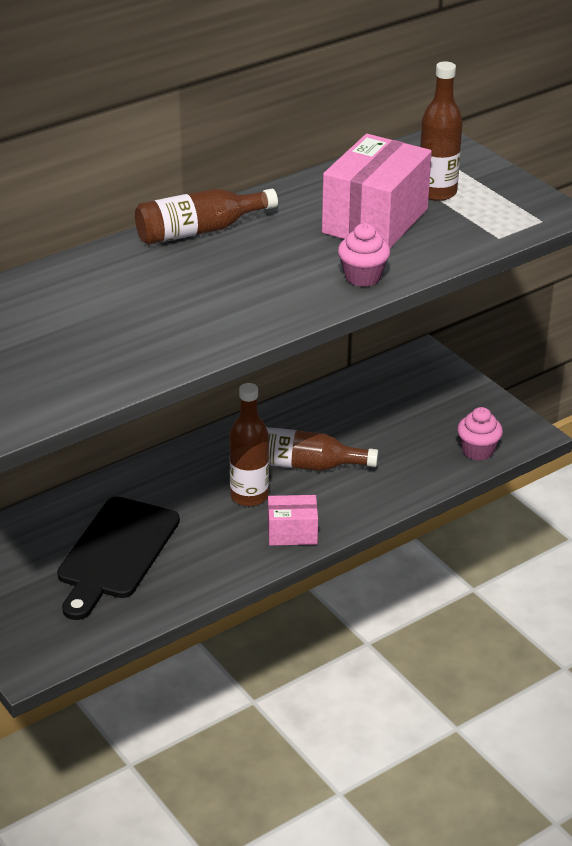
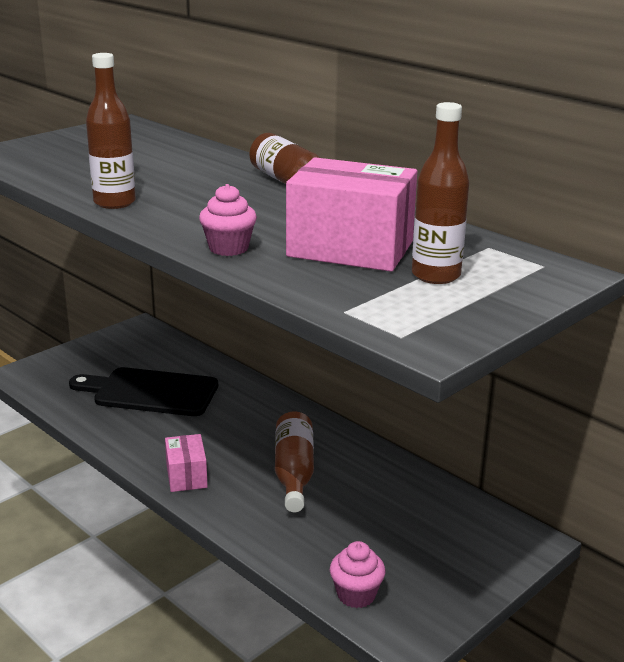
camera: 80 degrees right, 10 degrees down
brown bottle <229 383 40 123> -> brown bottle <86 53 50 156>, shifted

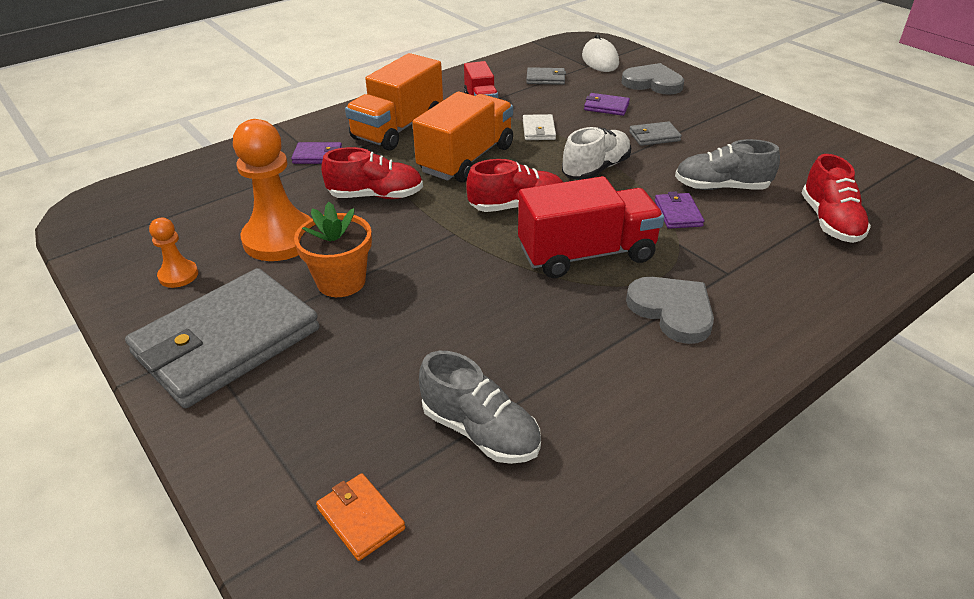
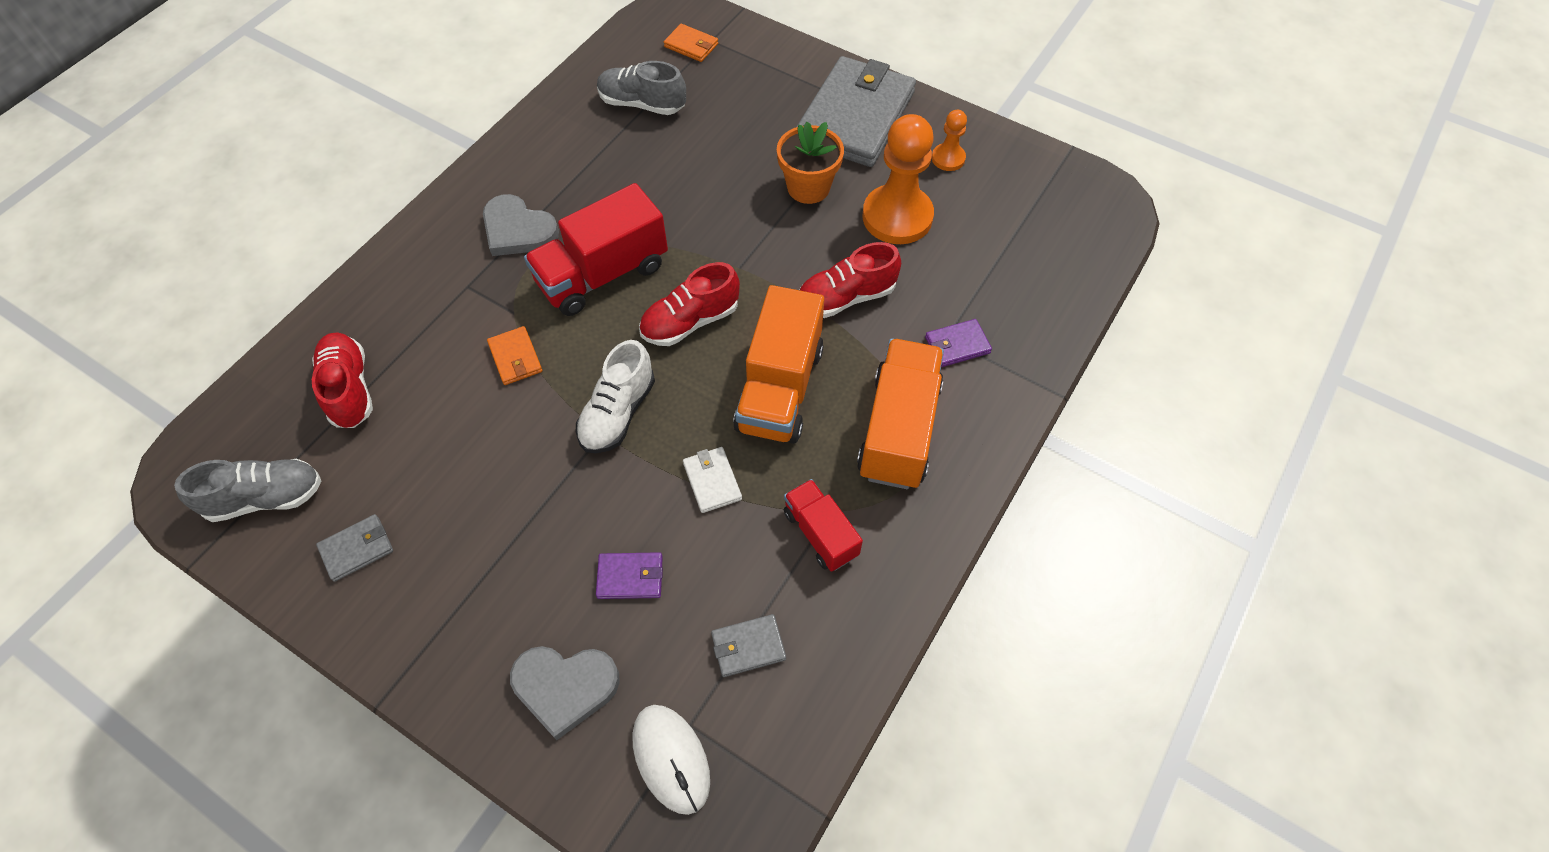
camera: 160 degrees right, 20 degrees up
grey wallet <629 121 53 25> -> grey wallet <316 514 77 68>, shifted
grey shoe <675 139 105 51> -> grey shoe <174 459 147 63>, shifted
purple wallet <655 192 49 37> -> orange wallet <487 326 55 59>

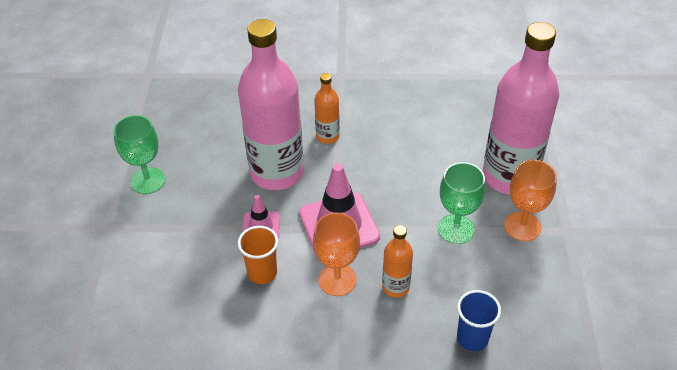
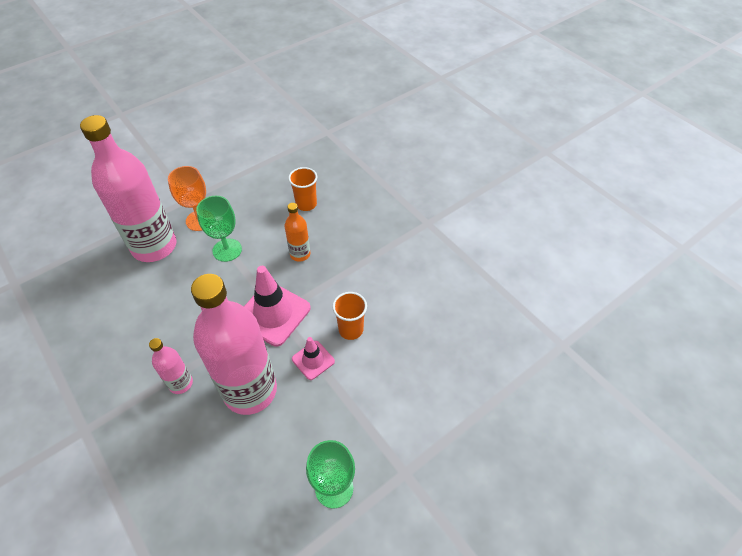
camera: 130 degrees left, 5 degrees up
orange goblet <313 213 47 83> -> none
orange bottle <314 73 26 71> -> pink bottle <149 338 44 56>
blue cup <457 290 44 61> -> orange cup <288 167 29 44>

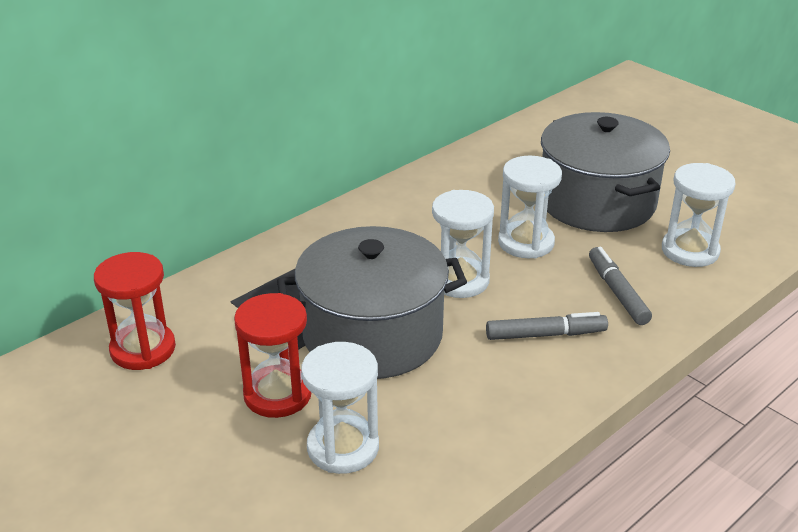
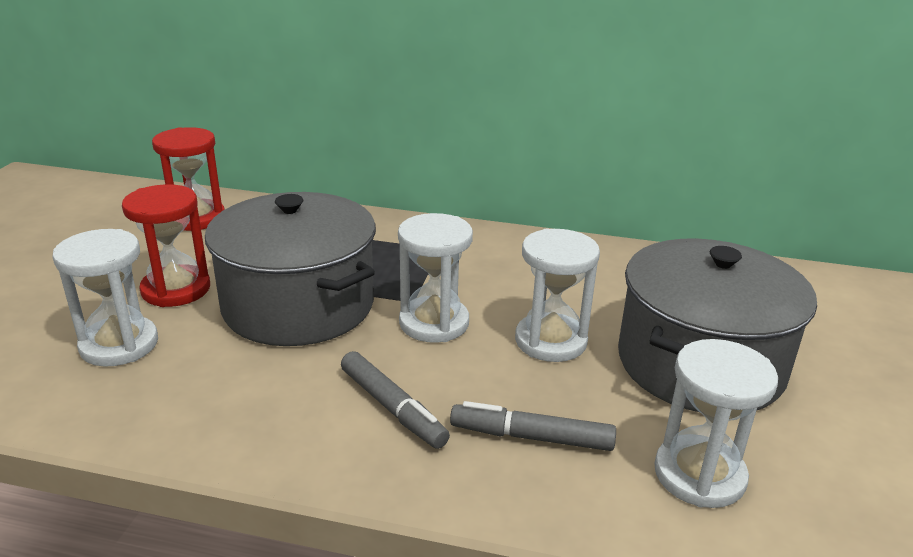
camera: 55 degrees right, 5 degrees down
grey marker <589 247 63 78> -> grey marker <450 401 166 50>, 120 degrees counterclockwise

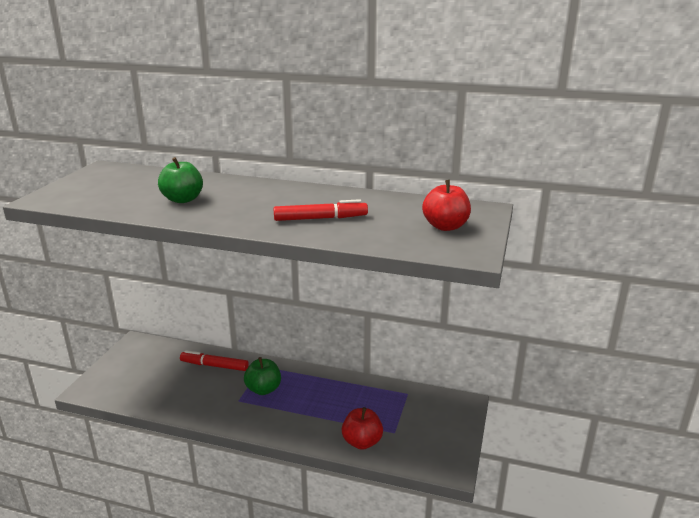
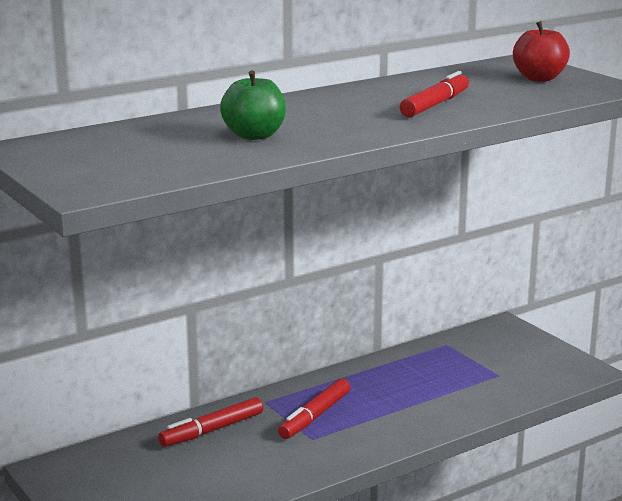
camera: 50 degrees left, 5 degrees down
red apple <342 407 41 43> -> none
green apple <244 357 37 38> -> red marker <278 379 72 60>

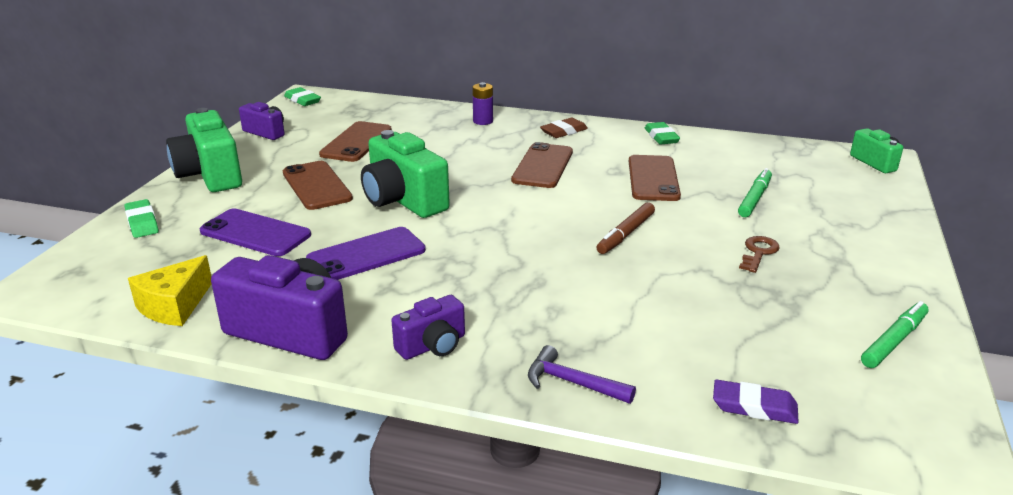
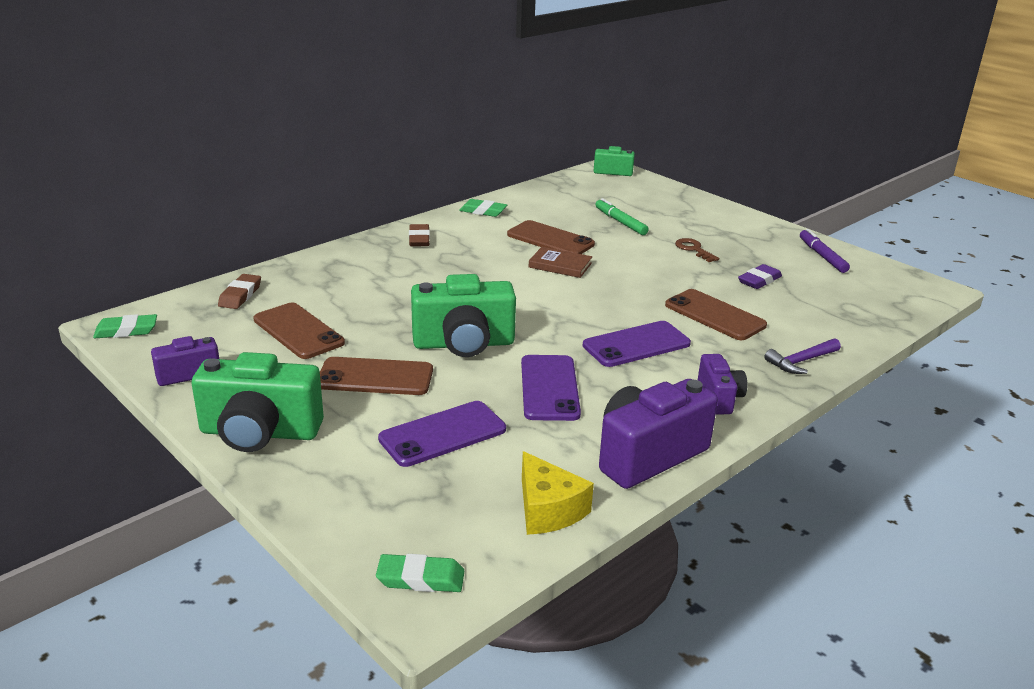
camera: 60 degrees left, 0 degrees up
purple battery <472 82 21 43> -> none
brown marker <596 202 59 52> -> none
none -> brown eraser <218 274 43 35>
none -> brown book <529 247 63 31>
none -> purple phone <583 321 108 46>
green eraser <124 199 35 39> -> green eraser <376 554 88 38>, shifted
brown phone <511 142 62 46> -> brown phone <665 289 102 51>, shifted
purple eraser <713 380 86 44> -> purple eraser <738 264 44 25>, shifted
green marker <861 301 68 67> -> purple marker <800 229 50 44>

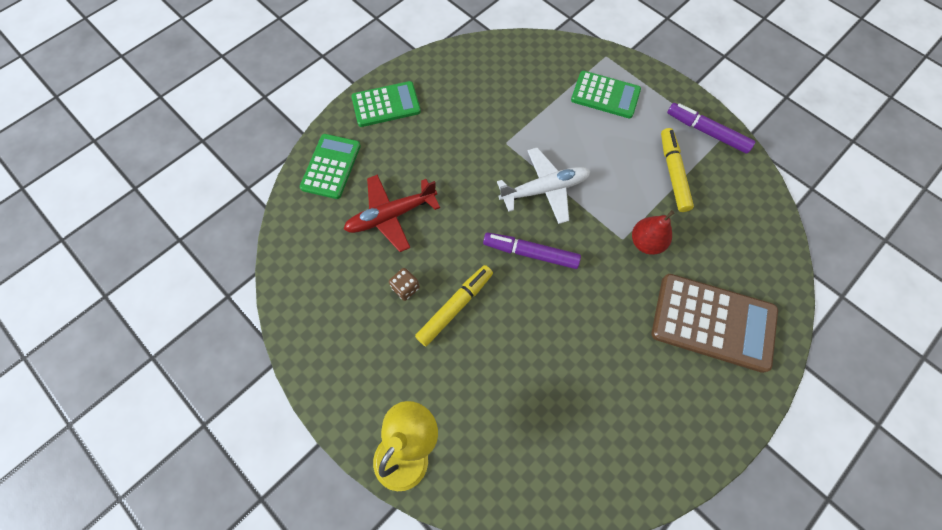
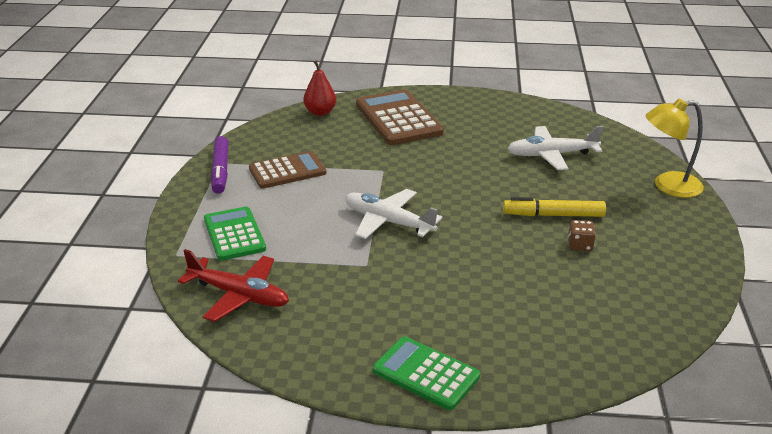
camera: 130 degrees left, 35 degrees down
green calculator <300 134 61 65> -> none
purple marker <483 232 98 37> -> none
none -> white plane <507 126 96 44>
red plane <344 174 96 78> -> red plane <178 249 111 73>, shifted
red pear <632 210 43 45> -> red pear <304 60 32 56>, shifted
yellow marker <661 128 33 84> -> brown calculator <249 151 77 37>

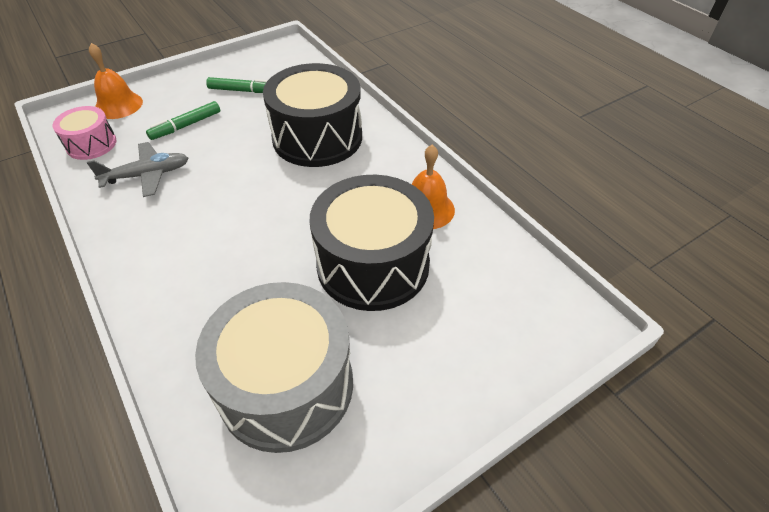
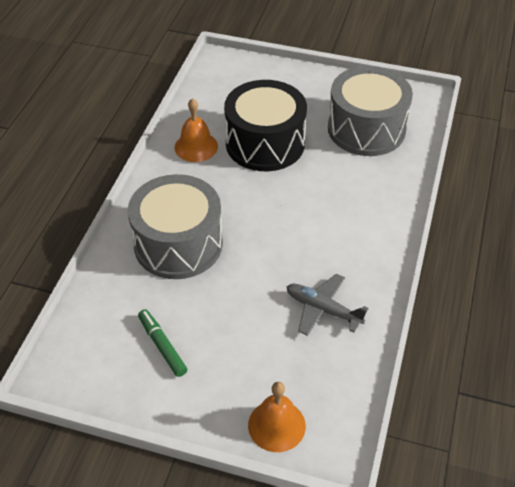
camera: 130 degrees left, 0 degrees up
pink drum <53 106 63 54> -> none
green marker <146 101 74 39> -> none
black drum <263 63 99 104> -> grey drum <128 174 95 105>

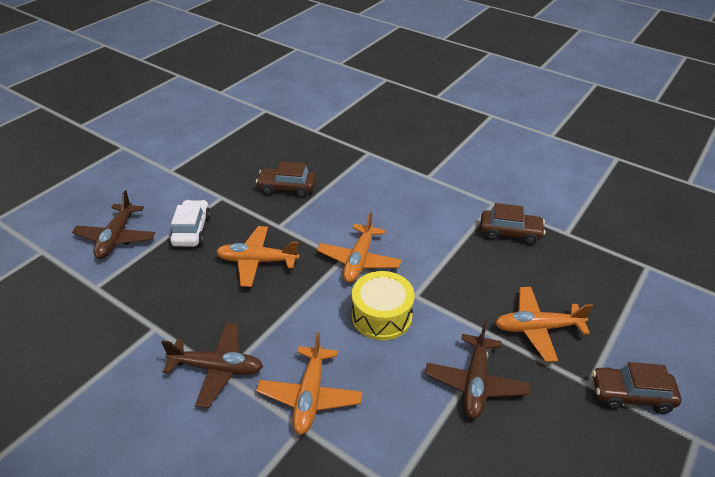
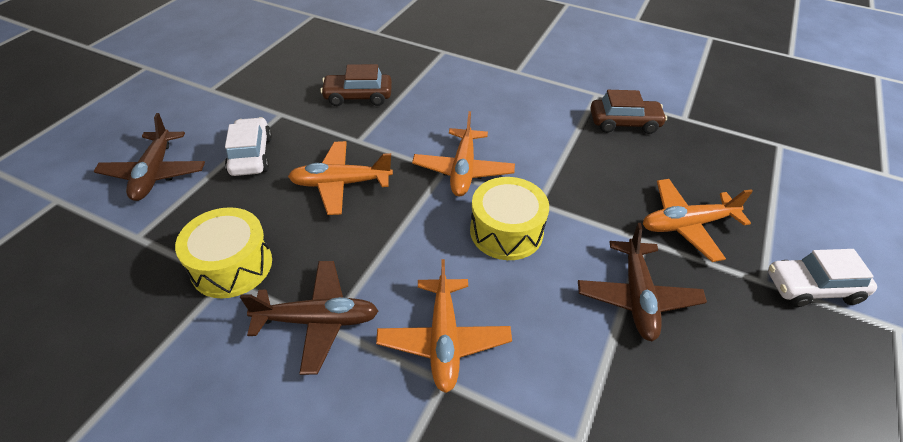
camera: 10 degrees left, 5 degrees up
none -> yellow drum <175 207 97 91>
brown car <592 362 90 52> -> white car <768 249 109 58>

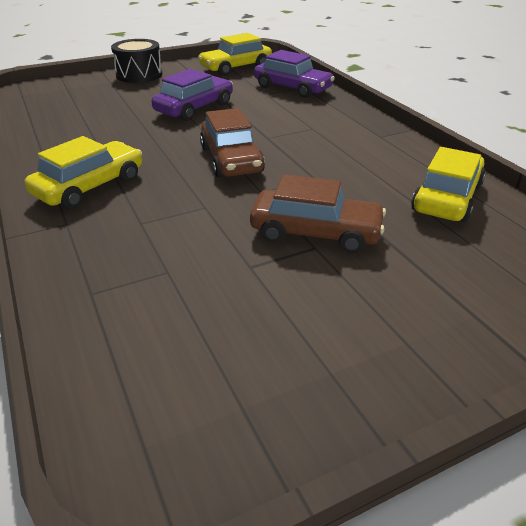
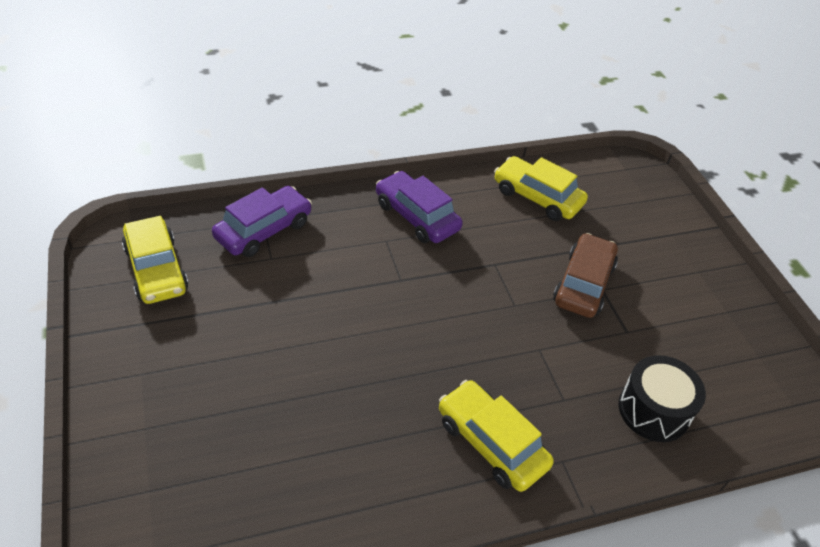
camera: 85 degrees left, 10 degrees up
brown car <200 108 65 70> -> none
black drum <111 39 51 44> -> black drum <618 355 88 87>, shifted
purple car <151 69 82 52> -> purple car <376 171 87 72>, shifted

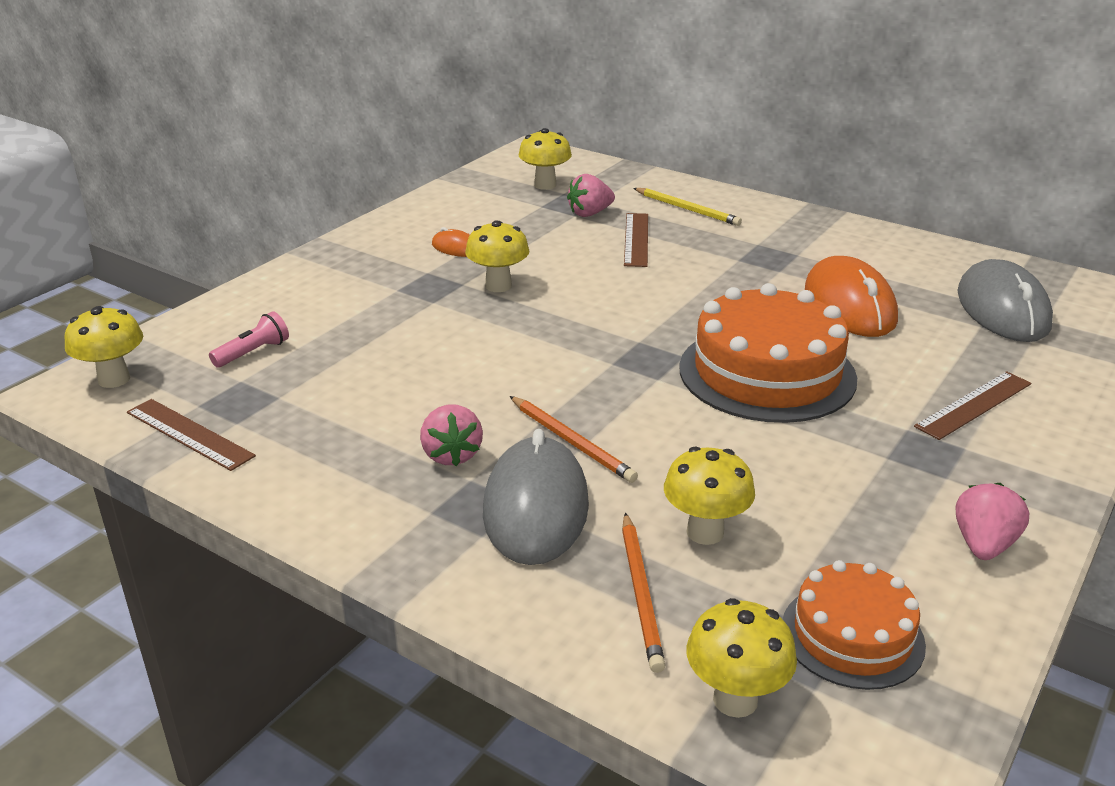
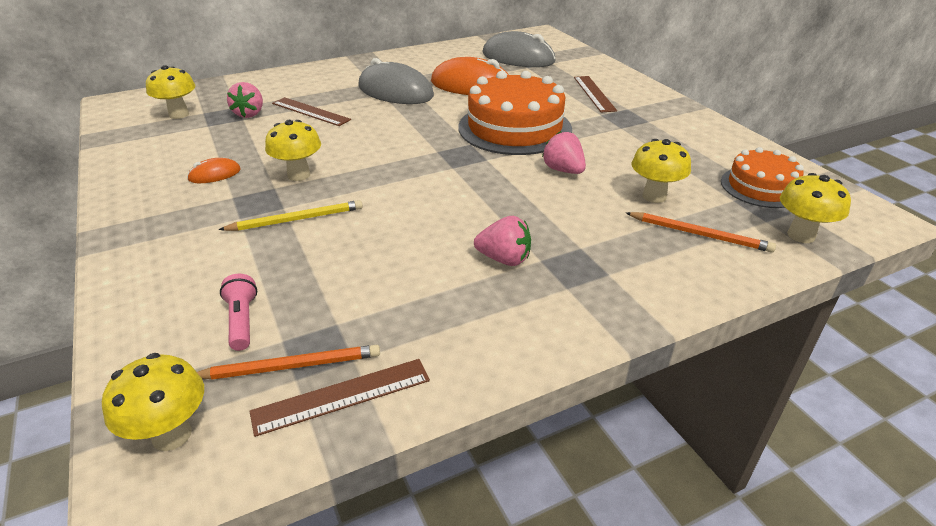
camera: 60 degrees left, 5 degrees up
grey mouse <483 429 106 136> -> grey mouse <358 58 76 46>, shifted
orange pencil <510 396 128 87> -> orange pencil <197 345 183 35>, shifted
yellow pencil <633 188 109 38> -> yellow pencil <218 200 145 31>, shifted
pink strawberry <956 483 73 77> -> pink strawberry <542 131 44 43>, shifted

